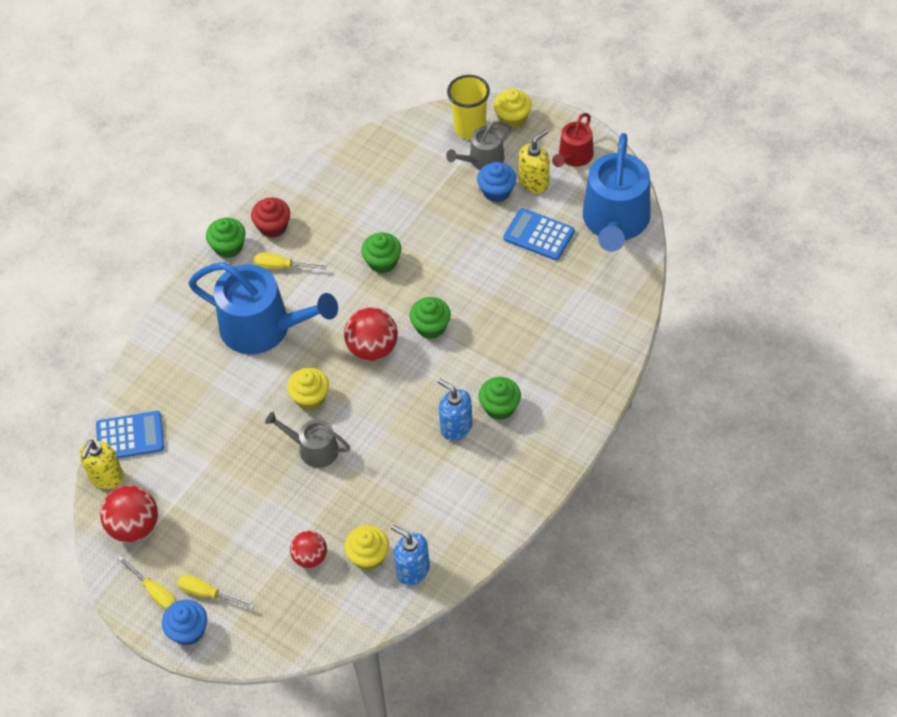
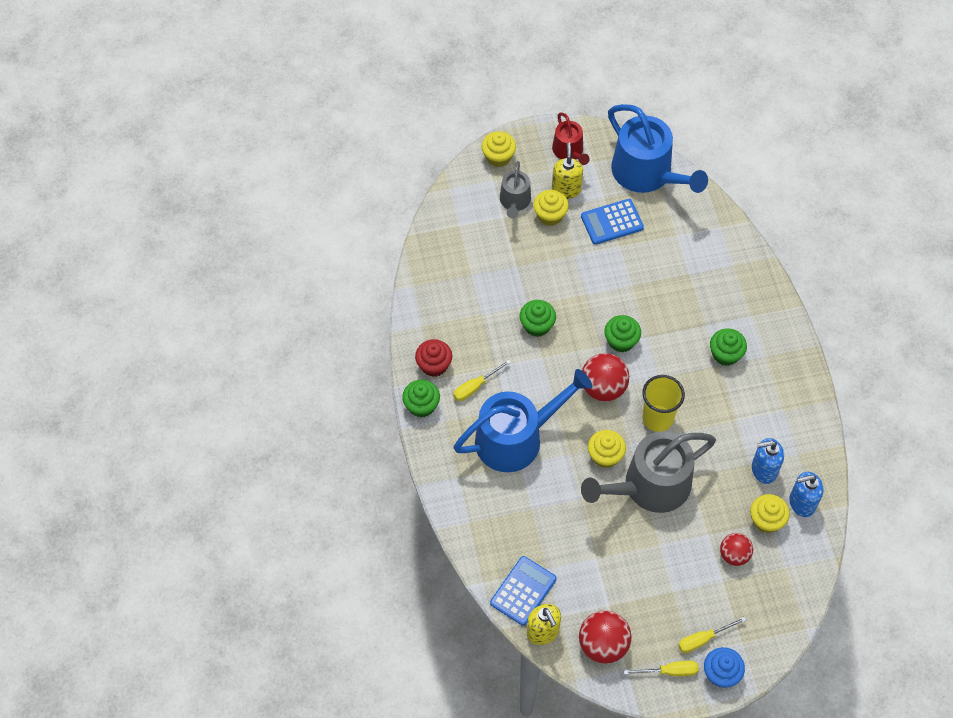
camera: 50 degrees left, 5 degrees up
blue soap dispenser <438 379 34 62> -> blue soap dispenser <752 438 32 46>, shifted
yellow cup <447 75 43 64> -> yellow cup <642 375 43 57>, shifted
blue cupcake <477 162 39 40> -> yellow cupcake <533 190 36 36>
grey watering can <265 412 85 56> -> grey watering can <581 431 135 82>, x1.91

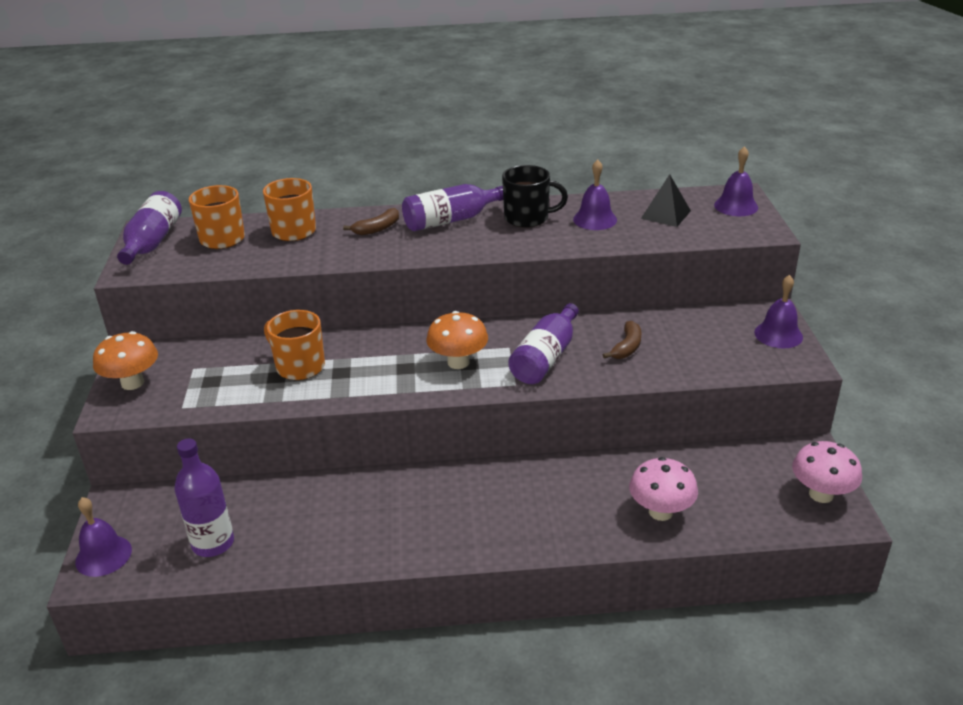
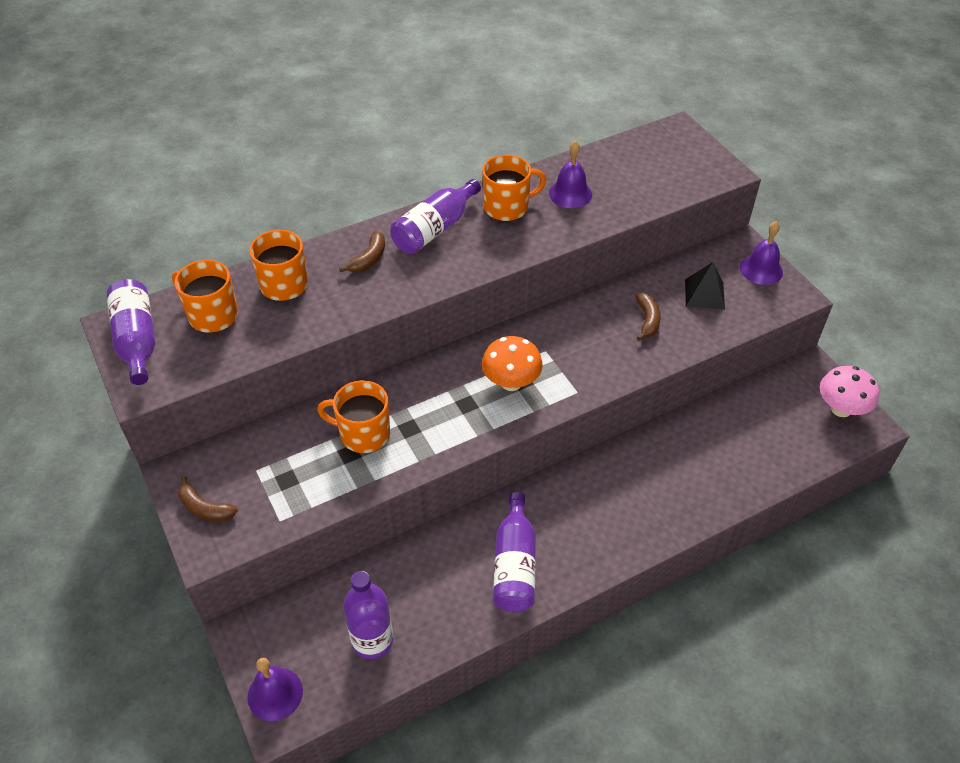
camera: 25 degrees left, 15 degrees up
pink mushroom <629 457 69 64> -> none
purple bell <714 146 44 70> -> none
purple bottle <508 303 71 81> -> purple bottle <493 492 43 120>, shifted
black pyramid <641 174 50 53> -> black pyramid <685 262 40 48>, shifted
orange mushroom <93 331 65 59> -> brown banana <178 476 60 45>
black mug <502 165 66 63> -> orange mug <482 155 64 66>

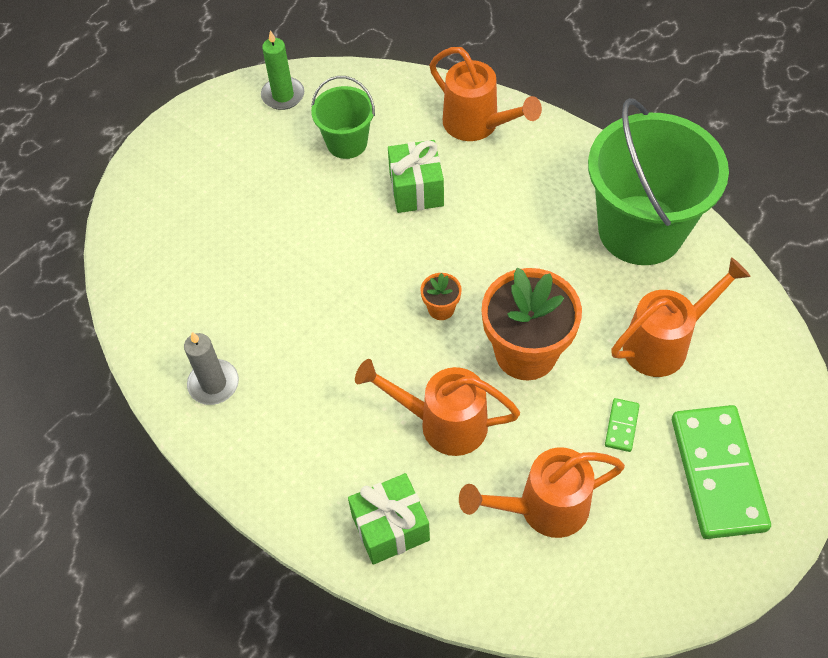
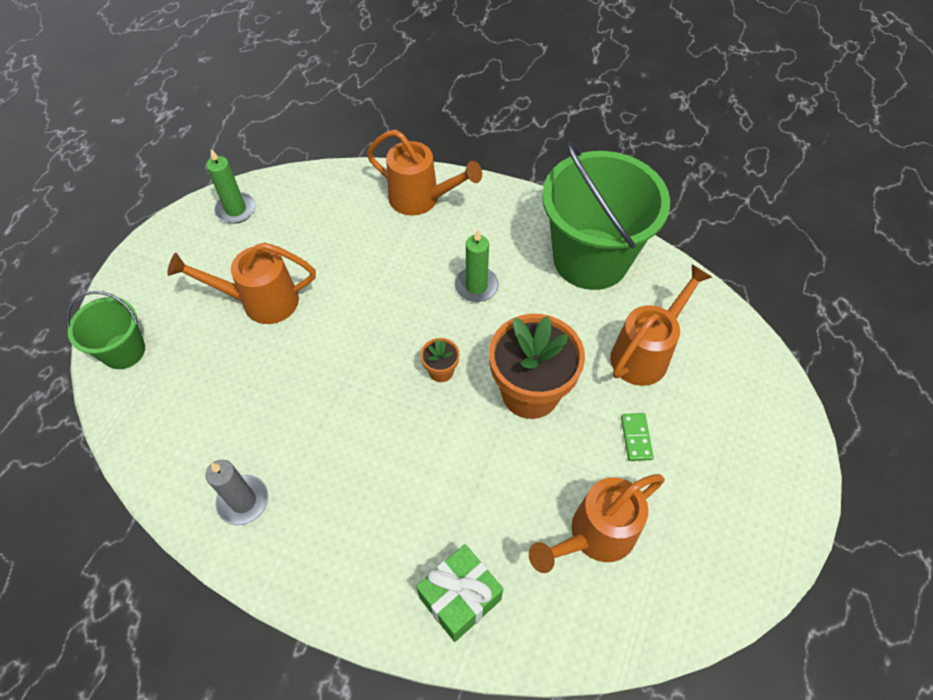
camera: 20 degrees left, 0 degrees up
green gift <388 140 56 73> -> none
green domino <672 405 99 134> -> none
none -> green candle <455 230 44 72>
green bucket <311 76 64 83> -> green bucket <66 291 79 78>, shifted
orange watering can <355 359 165 97> -> orange watering can <167 242 149 82>, shifted

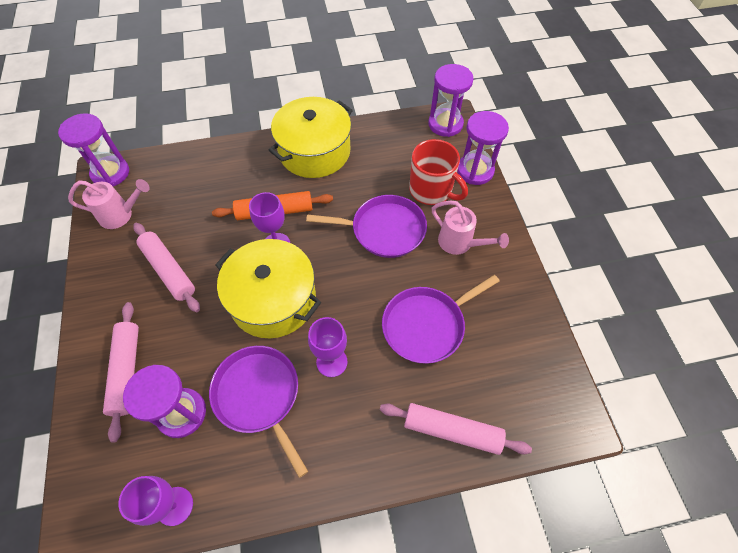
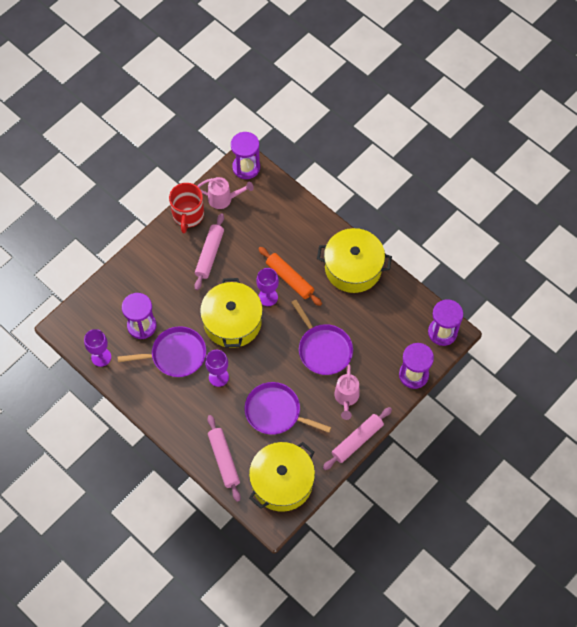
camera: 55 degrees right, 5 degrees up
none -> yellow pot <249 442 66 70>
pink rolling pin <103 302 36 141> -> pink rolling pin <323 407 69 63>, shifted
red mug <409 139 59 66> -> red mug <169 183 35 51>, shifted
pink watering can <68 179 82 50> -> pink watering can <198 177 56 32>, 45 degrees counterclockwise
purple pan <209 346 99 132> -> purple pan <118 326 88 51>, 60 degrees clockwise

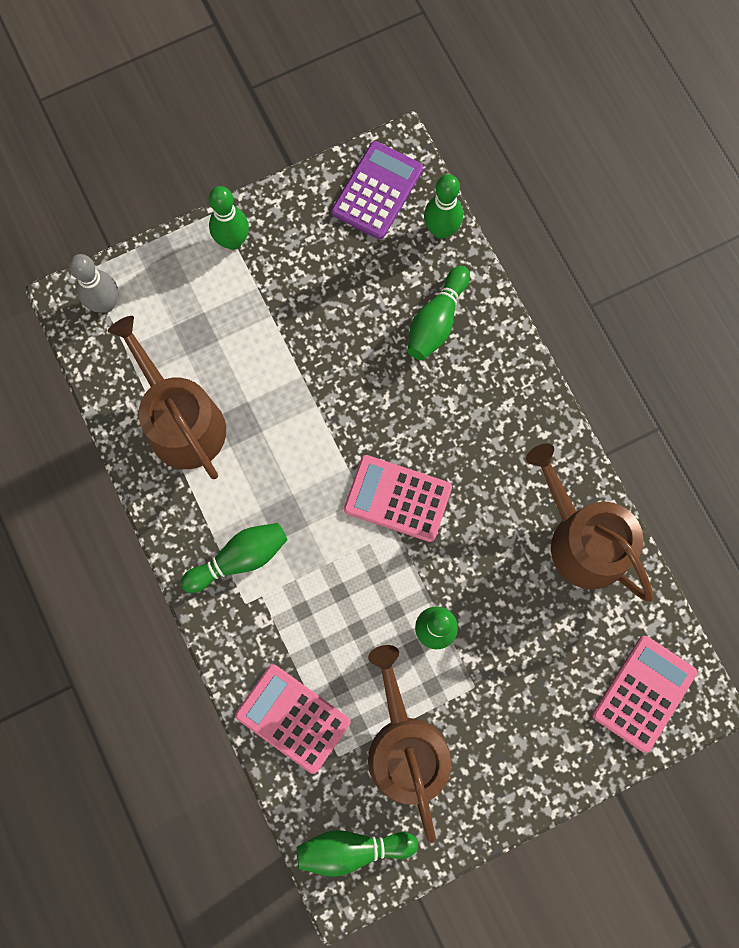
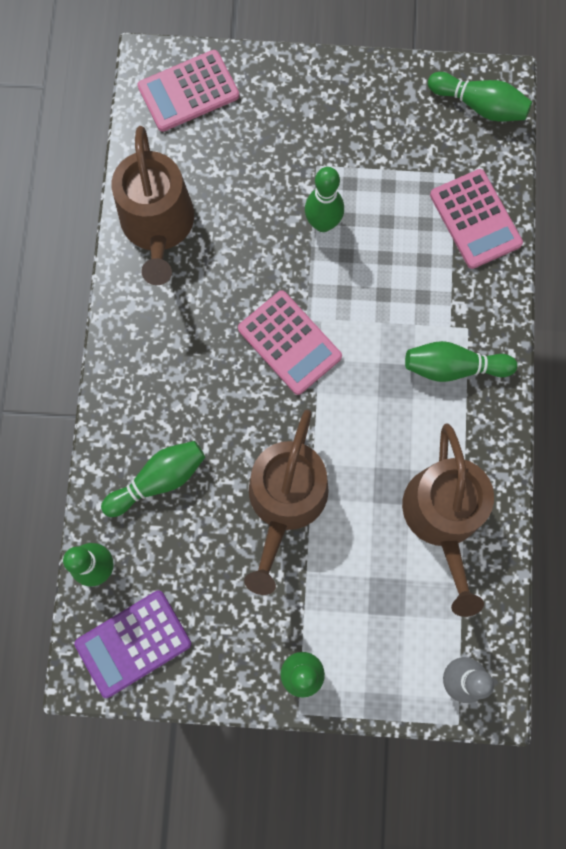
camera: 150 degrees left, 0 degrees up
brown watering can <368 645 83 198> -> brown watering can <244 409 85 186>, shifted

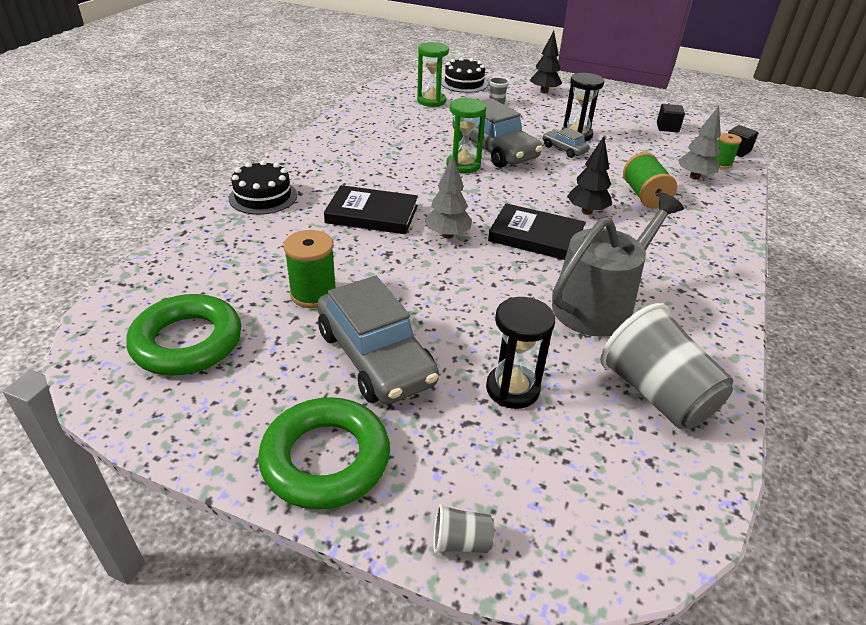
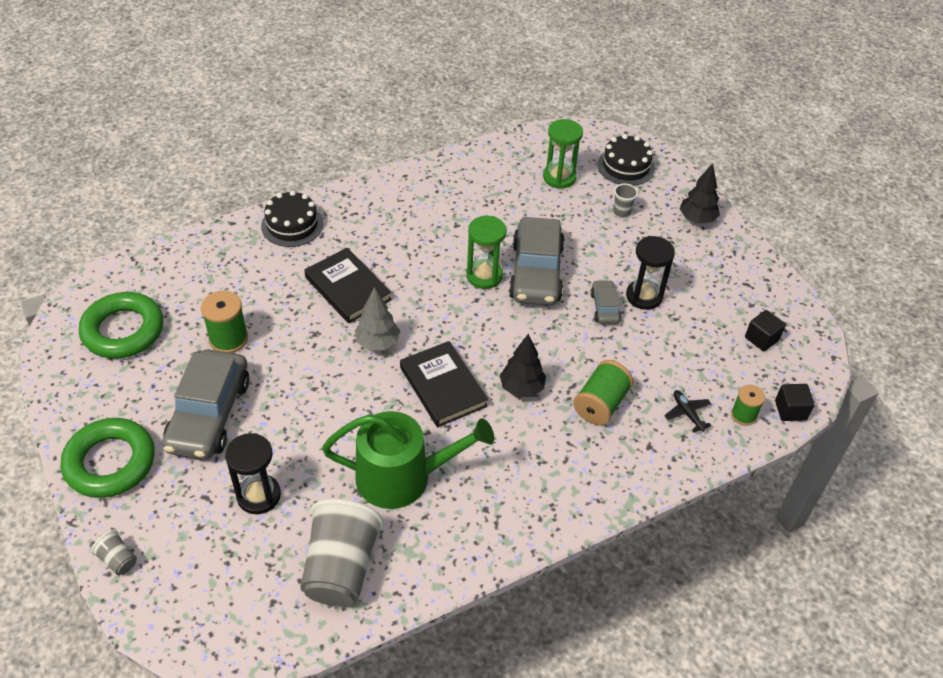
camera: 40 degrees right, 10 degrees up
grey tree <678 106 43 74> -> black plane <664 390 48 42>
grey watering can <552 193 132 144> -> green watering can <322 411 172 98>

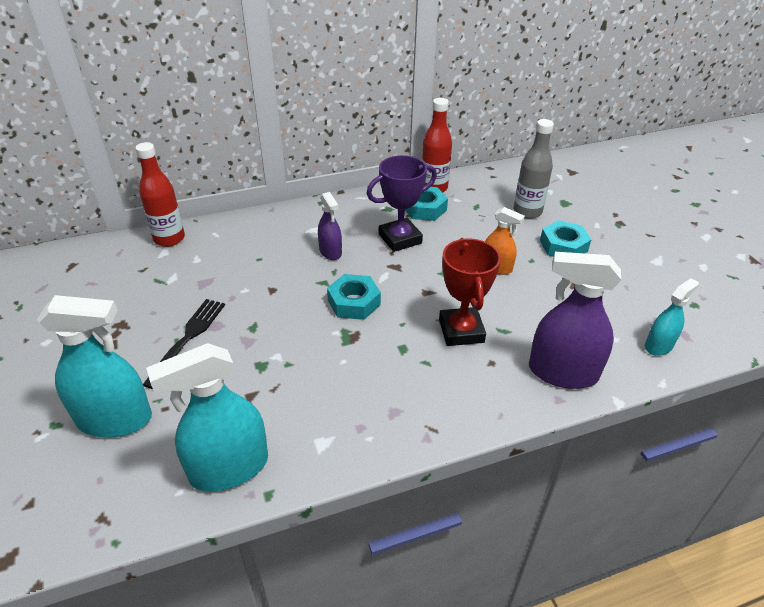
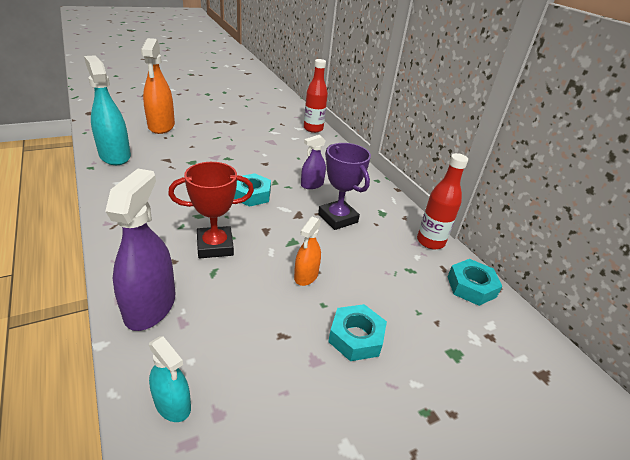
camera: 80 degrees right, 5 degrees down
black fork <143 299 82 90> -> none
grey bottle <514 119 40 100> -> none
turquoise nut <405 187 43 34> -> turquoise nut <448 259 54 47>, shifted
turquoise spray bottle <37 295 115 142> -> orange spray bottle <141 38 34 96>

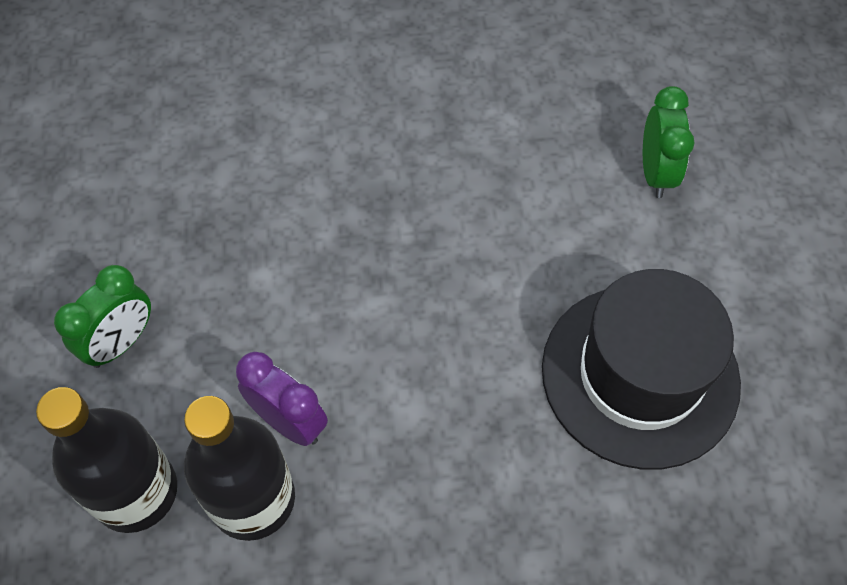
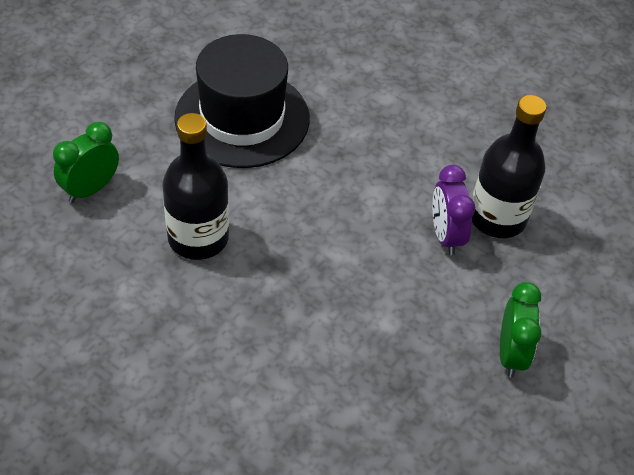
camera: 140 degrees left, 10 degrees down
black bottle <36 387 141 146> -> black bottle <162 113 67 147>, shifted
green clock <54 265 97 103> -> green clock <500 282 41 96>, 105 degrees clockwise

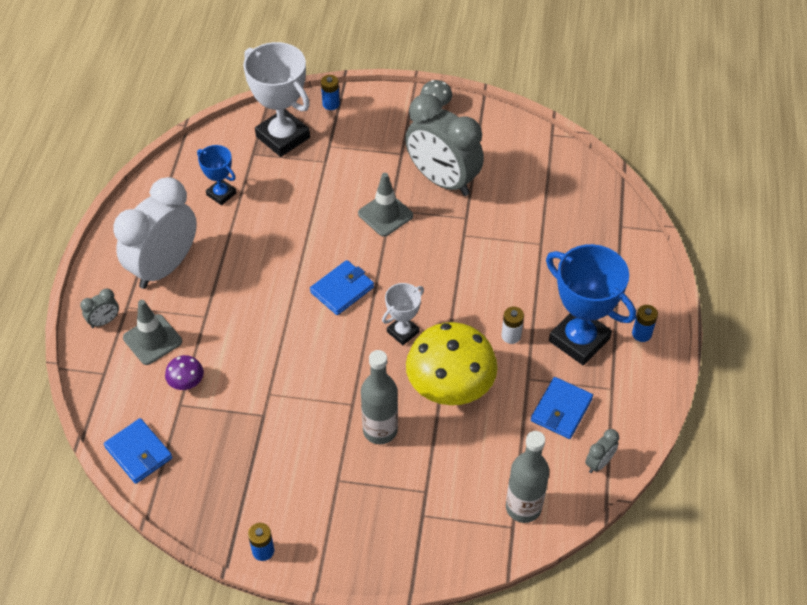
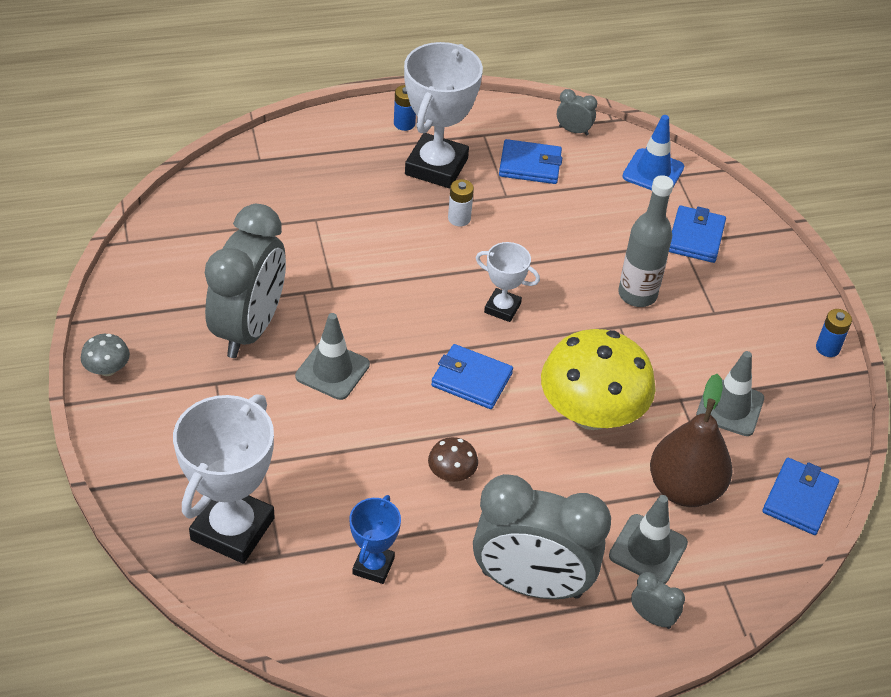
camera: 115 degrees left, 5 degrees down
blue battery <321 75 19 35> -> none
none -> brown mushroom <428 437 50 45>
none -> blue wallet <669 206 57 57>
none -> grey traffic cone <696 351 68 85>
yellow mushroom <406 322 92 83> -> yellow mushroom <541 329 114 101>, shifted
purple mushroom <165 355 39 35> -> brown pear <650 374 82 133>
grey bottle <506 431 43 92> -> blue traffic cone <622 115 62 75>
white clock <113 177 84 112> -> grey clock <473 474 138 125>
blue trophy <546 244 90 121> -> white trophy <404 42 79 147>

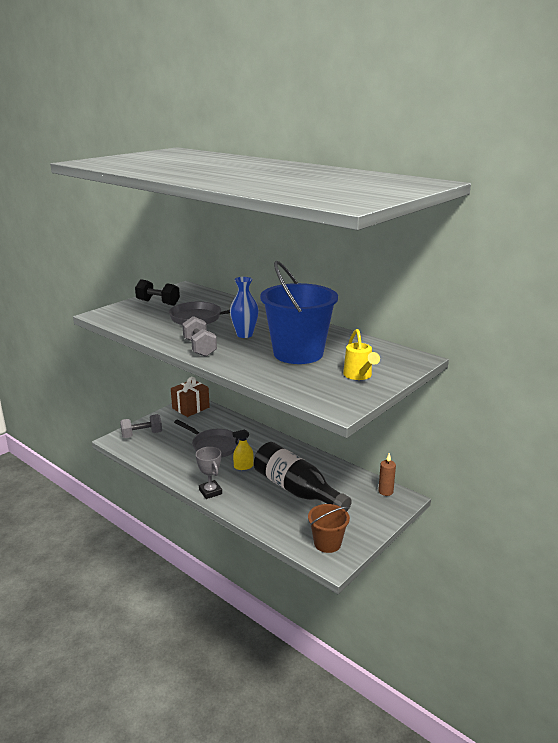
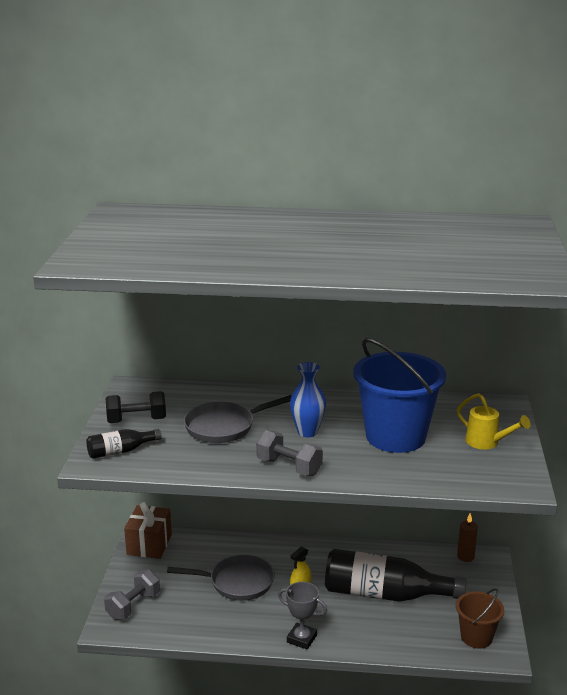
camera: 35 degrees left, 0 degrees up
none -> black bottle <86 429 75 30>

